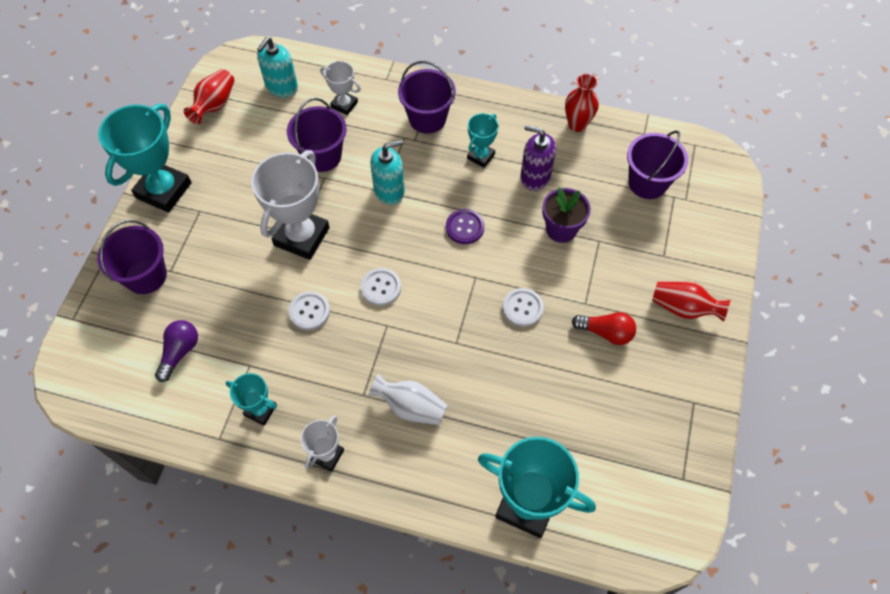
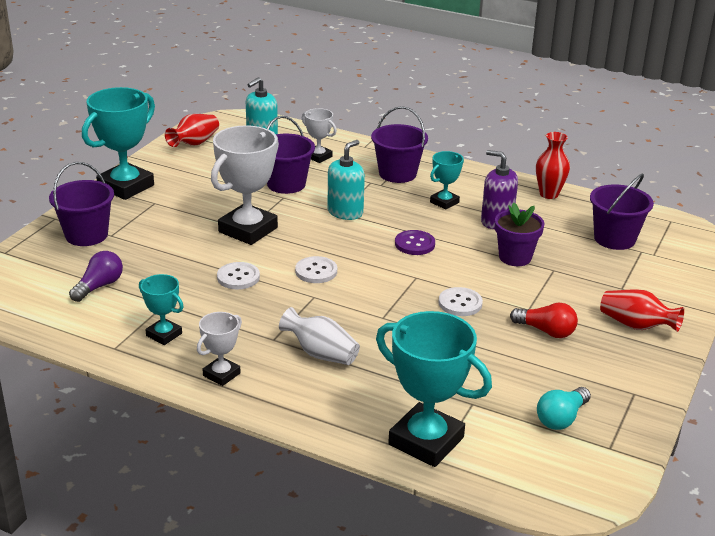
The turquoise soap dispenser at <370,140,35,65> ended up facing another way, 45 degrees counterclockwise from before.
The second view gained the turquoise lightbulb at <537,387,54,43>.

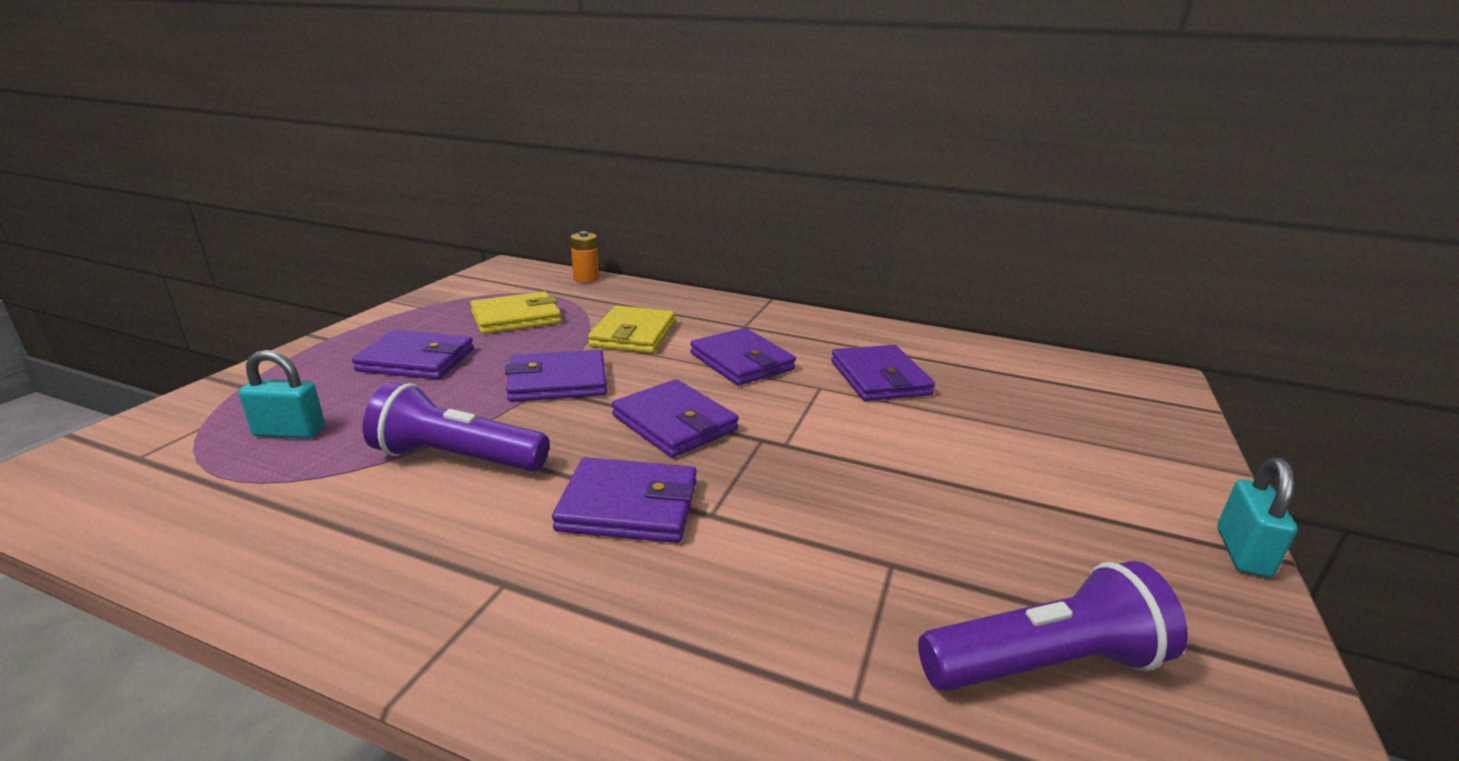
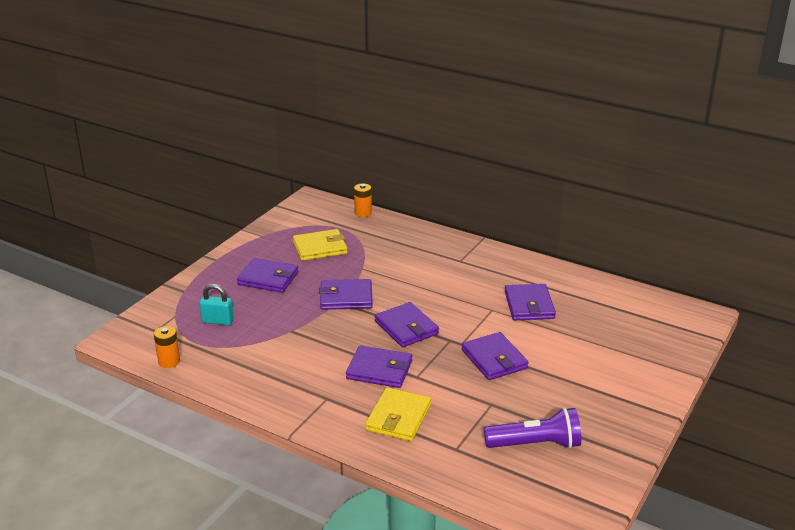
The second view lost the violet torch at <363,382,186,90>.
The yellow card wallet ended up elsewhere, having gone from <588,305,87,48> to <365,387,66,54>.
The violet card wallet ended up elsewhere, having gone from <690,328,106,58> to <462,332,67,48>.
The second view lost the turquoise lock at <1217,458,80,119>.
The second view gained the bright orange power cell at <154,326,26,42>.

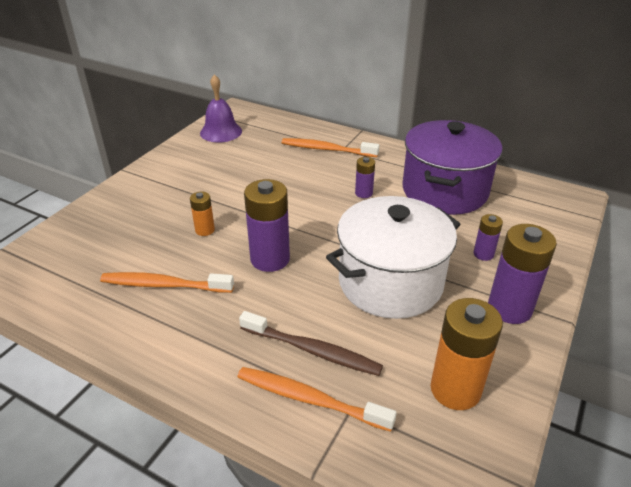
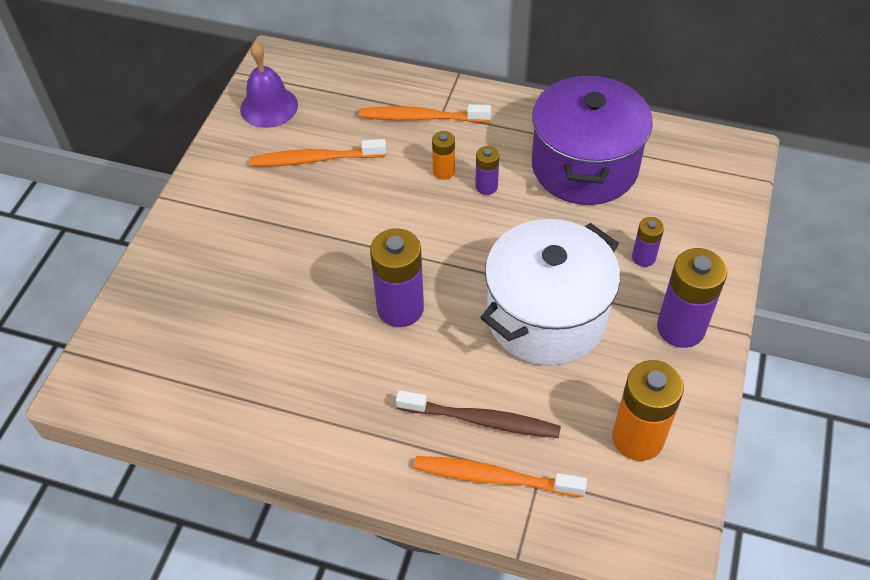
The bright orange toothbrush ended up elsewhere, having gone from <100,272,134,21> to <250,139,136,28>.
The bright orange power cell ended up elsewhere, having gone from <190,191,25,45> to <432,131,23,49>.

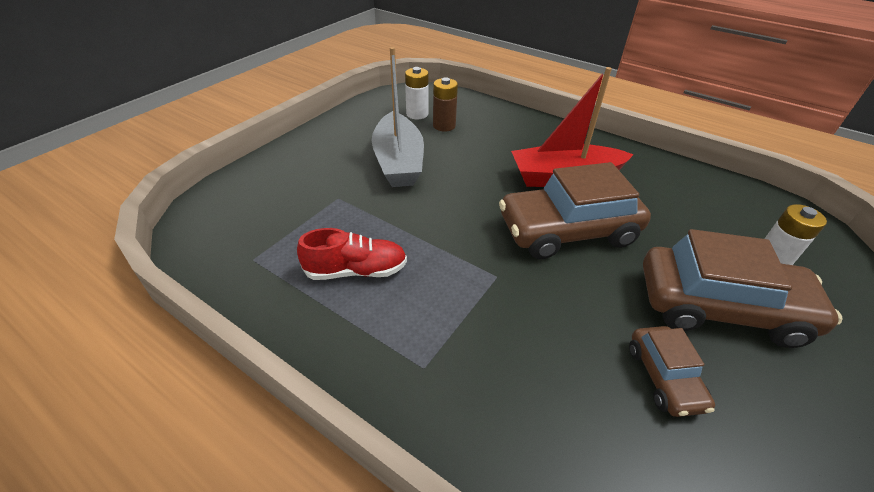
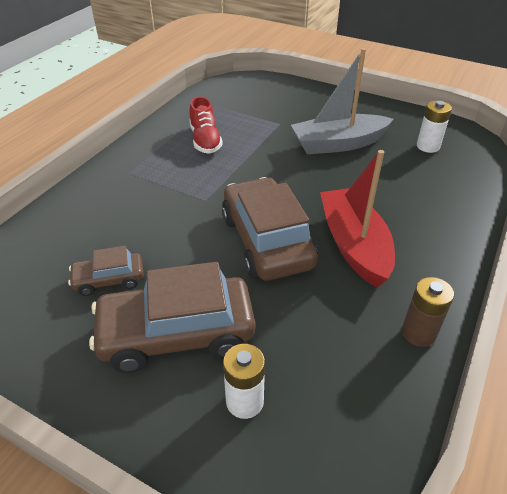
The dark brown power cell ended up elsewhere, having gone from <433,77,25,55> to <402,277,52,70>.
The dark brown automobile at <643,229,200,119> ended up facing another way, 75 degrees clockwise from before.

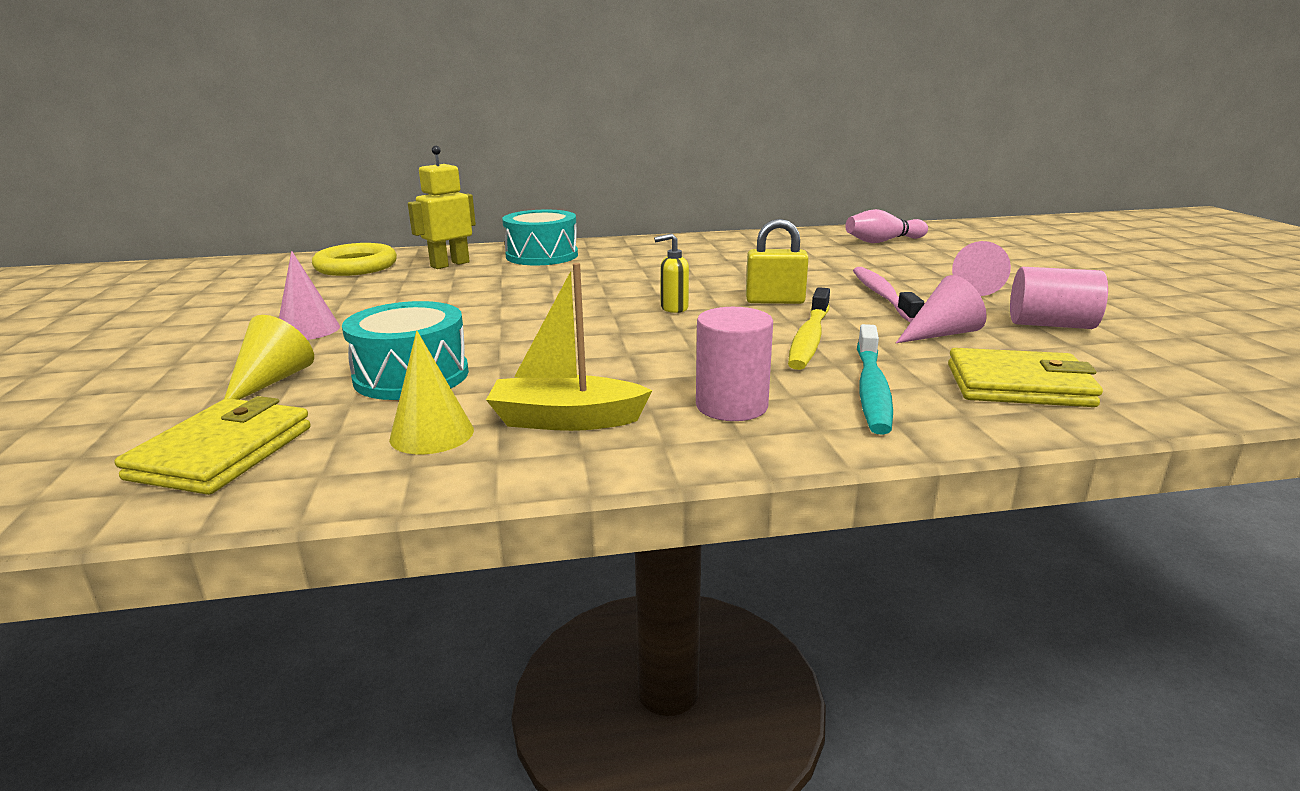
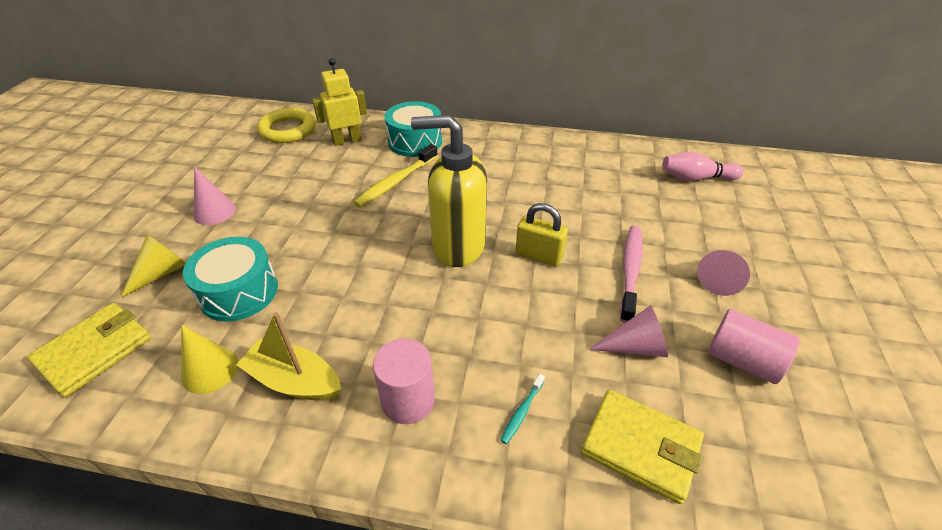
The size of the yellow soap dispenser at <654,234,35,79> changed by a factor of 2.48.
The yellow toothbrush ended up elsewhere, having gone from <788,287,42,83> to <354,144,84,63>.
The size of the turquoise toothbrush at <857,324,36,111> changed by a factor of 0.49.

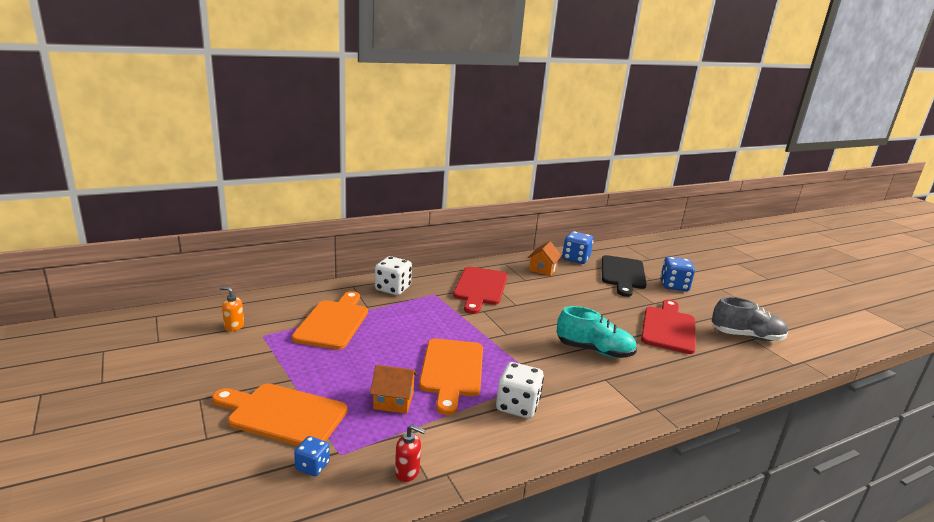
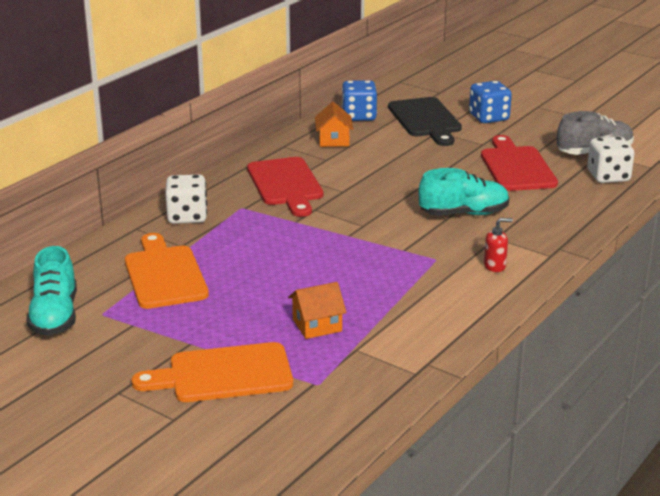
Where the bright orange soap dispenser stood at <219,287,25,44>, the turquoise sneaker came to stand at <26,246,51,90>.
The second view lost the cobalt dice at <294,436,36,40>.
The scarlet soap dispenser ended up elsewhere, having gone from <395,425,30,57> to <484,218,29,54>.
The second view lost the bright orange bread board at <419,339,64,76>.
The snow-white dice ended up elsewhere, having gone from <496,362,48,56> to <587,136,47,47>.

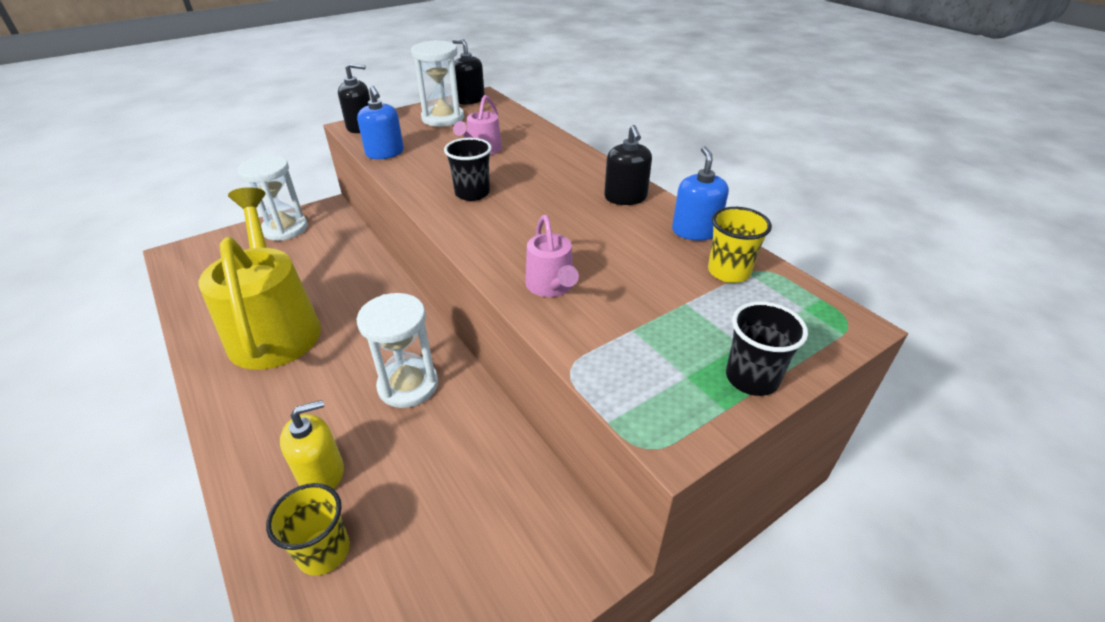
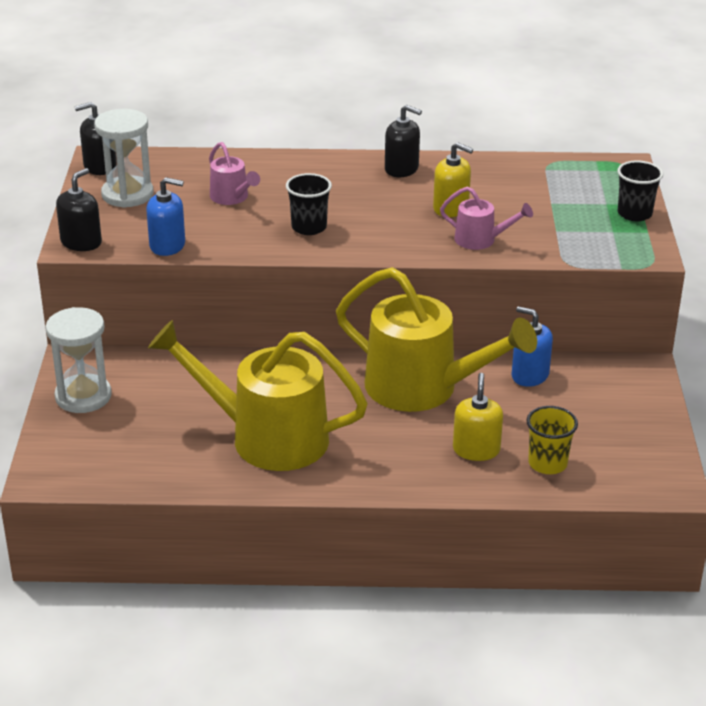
Where the snow-white hourglass stood at <357,293,81,115>, the yellow sprinkling can came to stand at <336,267,201,145>.
The cobalt soap dispenser ended up elsewhere, having gone from <672,146,57,94> to <511,306,42,81>.
The second view lost the yellow tumbler at <708,207,64,76>.
The second view gained the yellow soap dispenser at <433,142,40,75>.

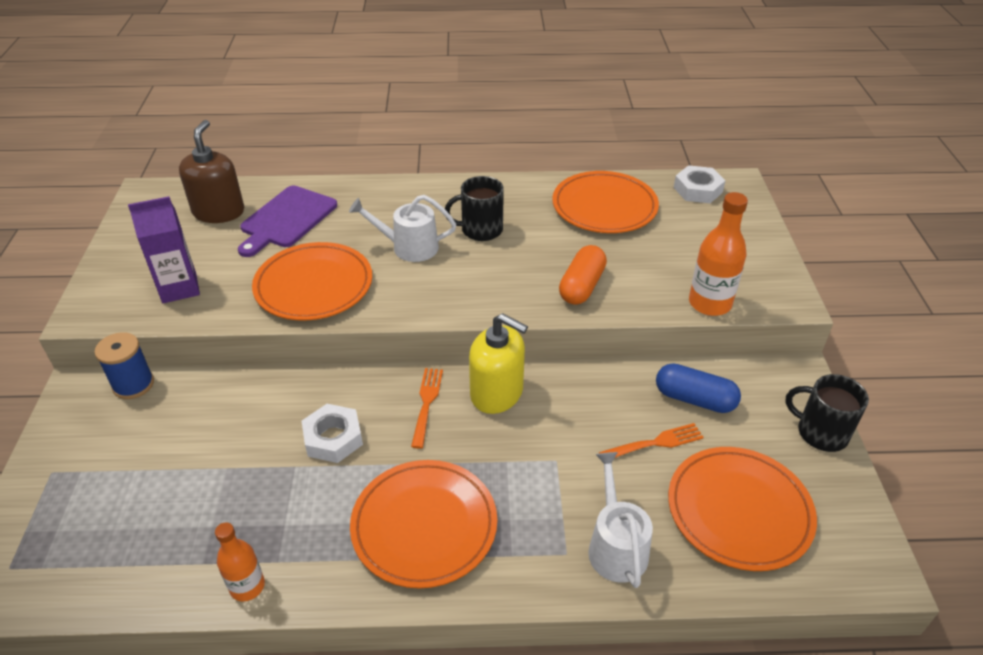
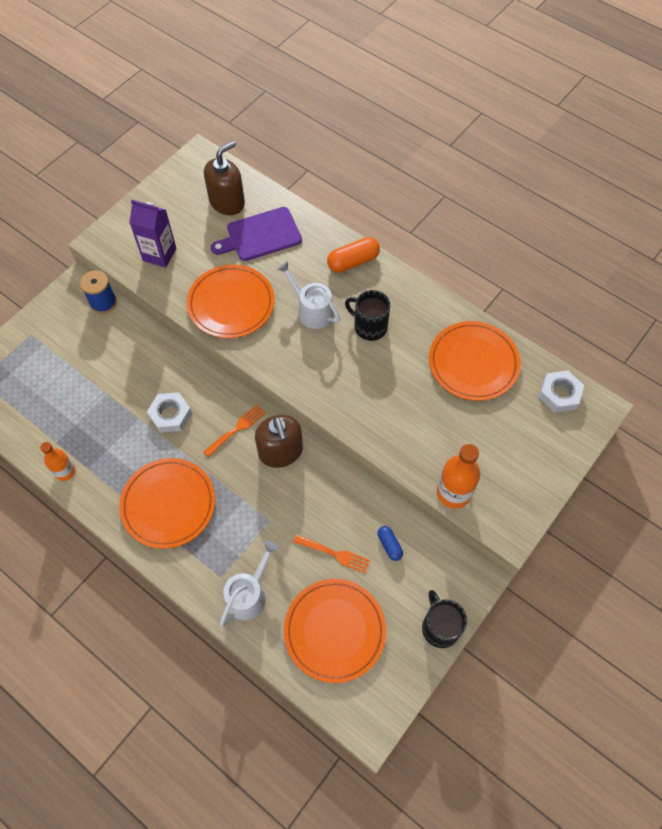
What was the yellow soap dispenser at <469,313,59,101> turned into the dark brown soap dispenser at <255,415,48,53>.
The bright orange pill ended up elsewhere, having gone from <559,245,48,60> to <327,237,53,36>.
The size of the cobalt pill at <656,363,85,50> changed by a factor of 0.58.

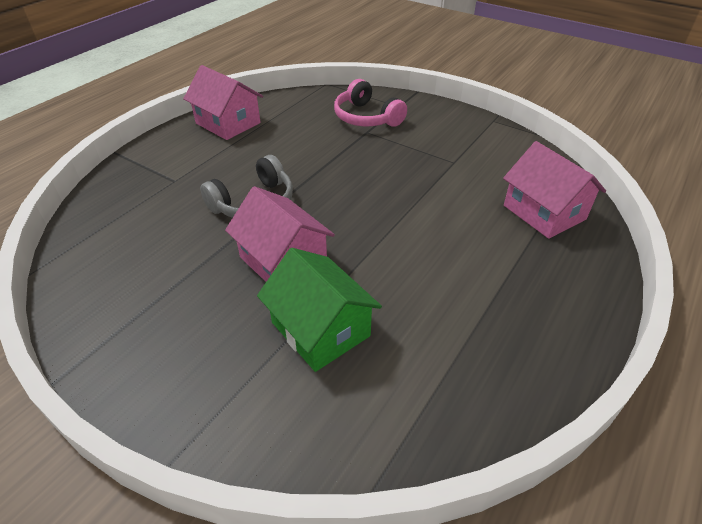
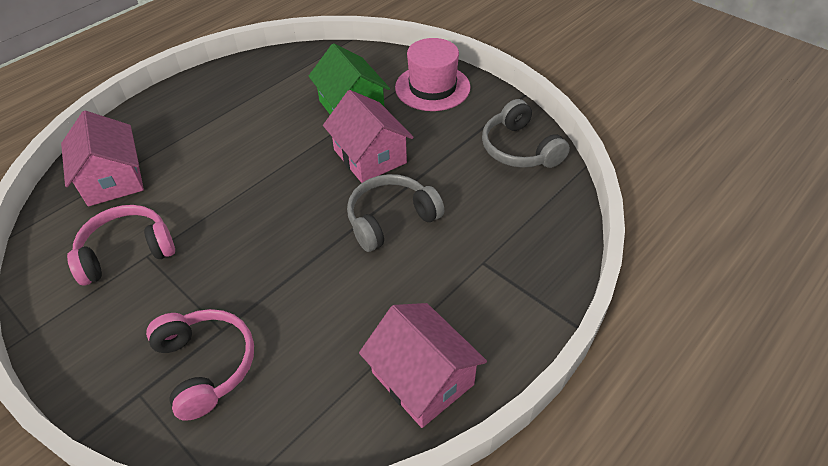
The second view gained the rose-pink headset at <67,205,108,80>.
The second view gained the rose-pink top hat at <395,38,76,73>.
The second view gained the grey headset at <482,99,88,69>.

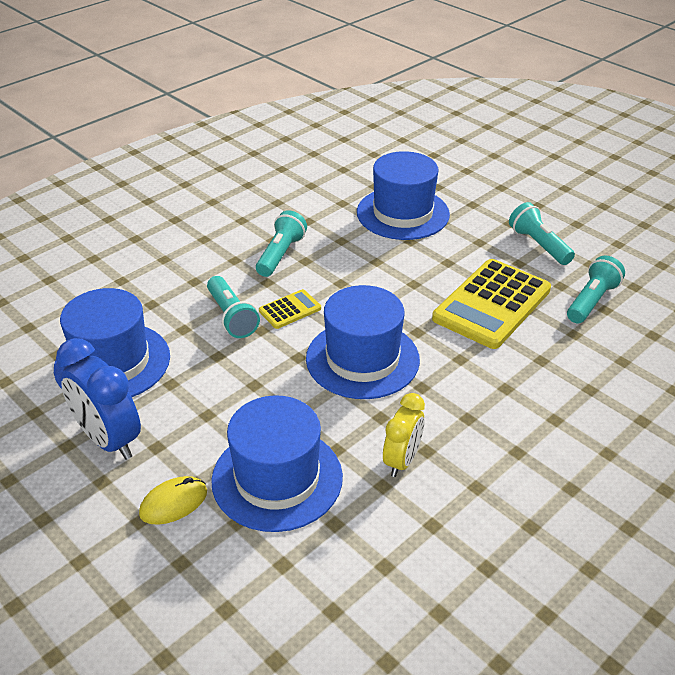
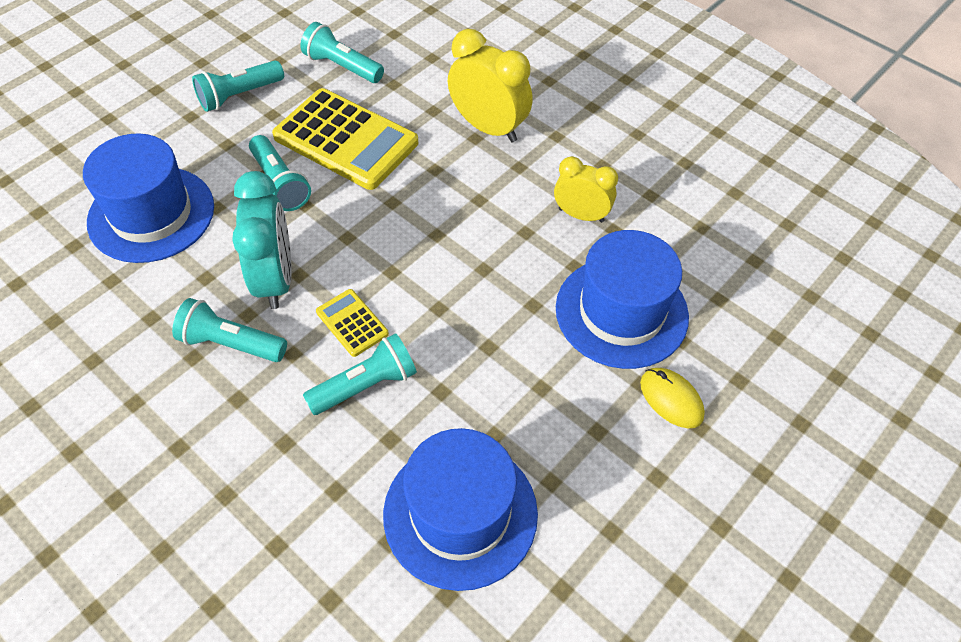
The second view lost the cobalt alarm clock at <56,338,85,122>.
The second view lost the cobalt top hat at <306,285,114,114>.
The second view gained the turquoise alarm clock at <232,171,60,138>.
The second view gained the turquoise torch at <249,135,62,76>.
The second view gained the yellow alarm clock at <448,29,85,113>.

